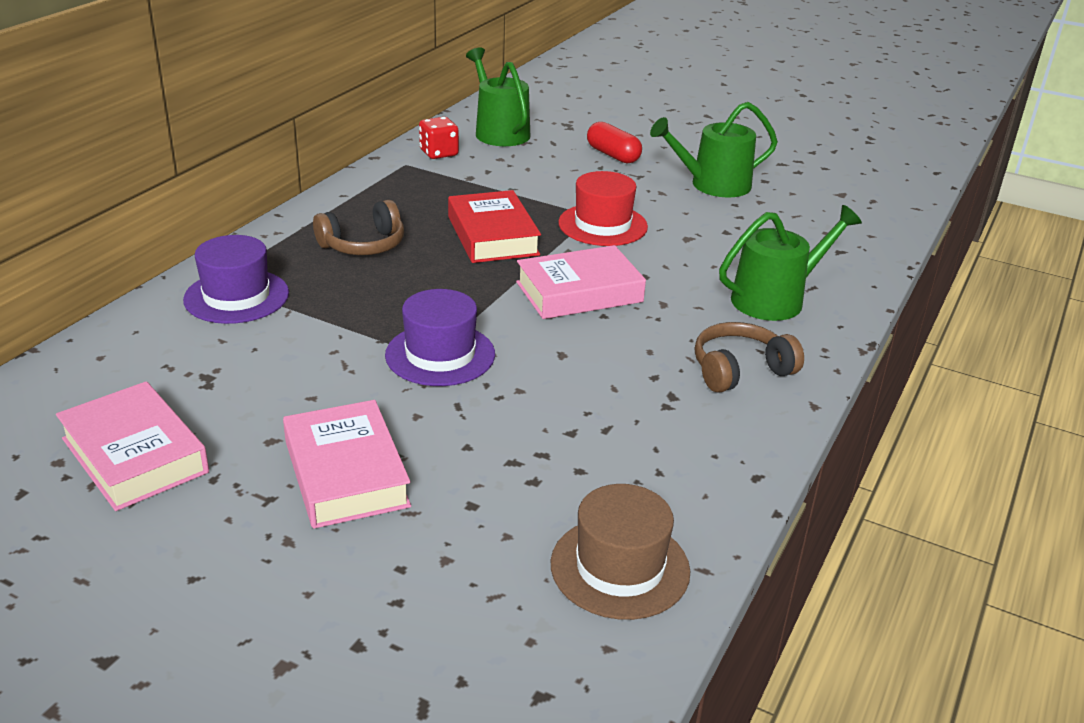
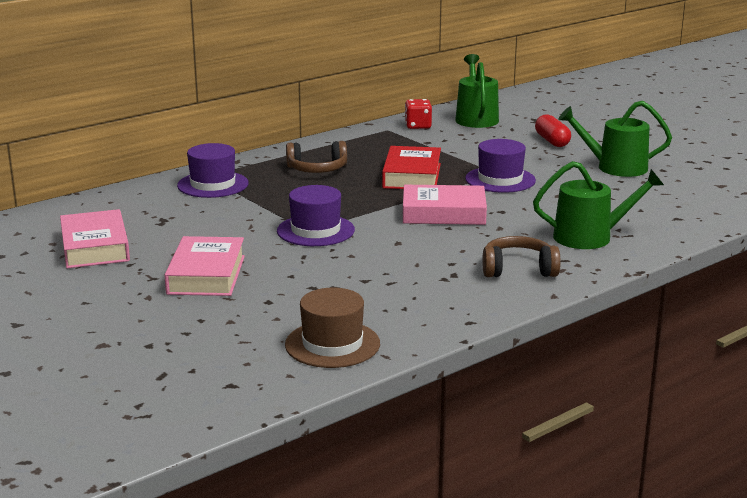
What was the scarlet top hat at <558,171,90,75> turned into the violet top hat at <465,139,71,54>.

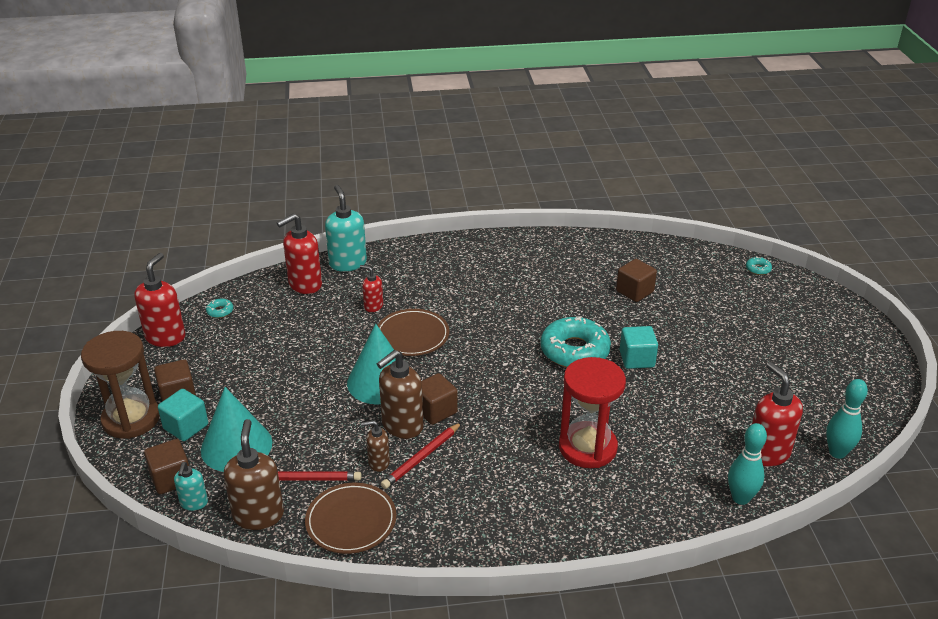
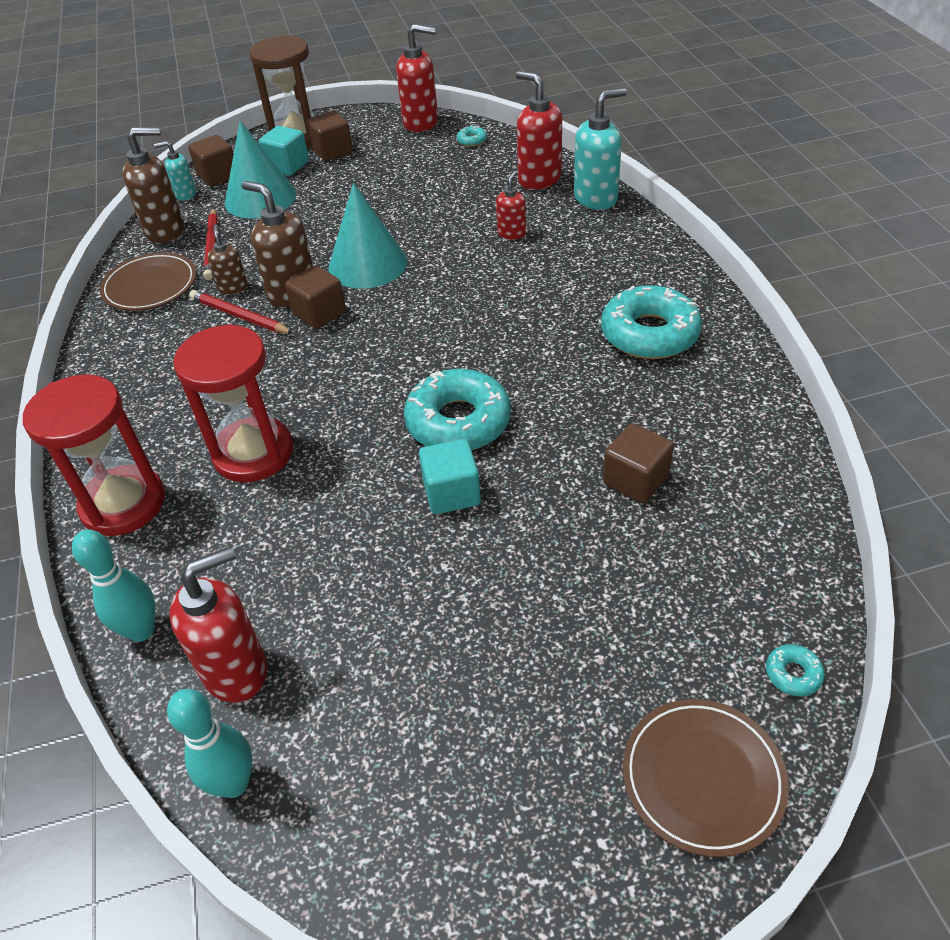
The dark brown plate ended up elsewhere, having gone from <377,309,72,47> to <623,699,166,158>.
The second view gained the scarlet hourglass at <23,374,142,162>.
The second view gained the turquoise donut at <601,286,101,73>.

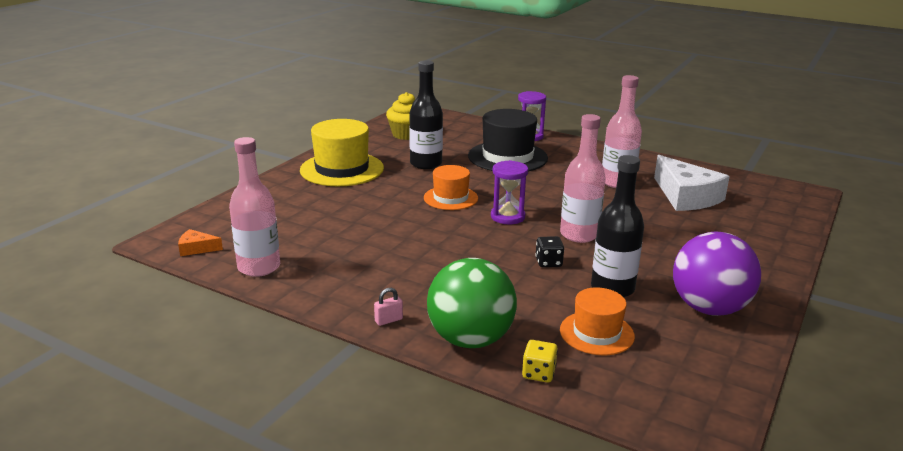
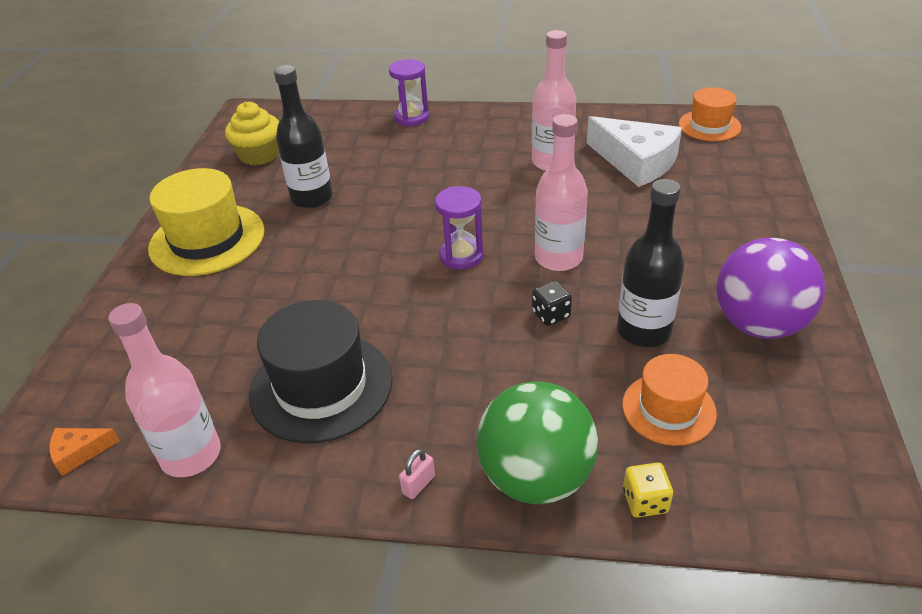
The bright orange top hat ended up elsewhere, having gone from <424,165,54,45> to <679,87,62,54>.
The jet-black top hat ended up elsewhere, having gone from <468,109,80,62> to <249,300,143,143>.

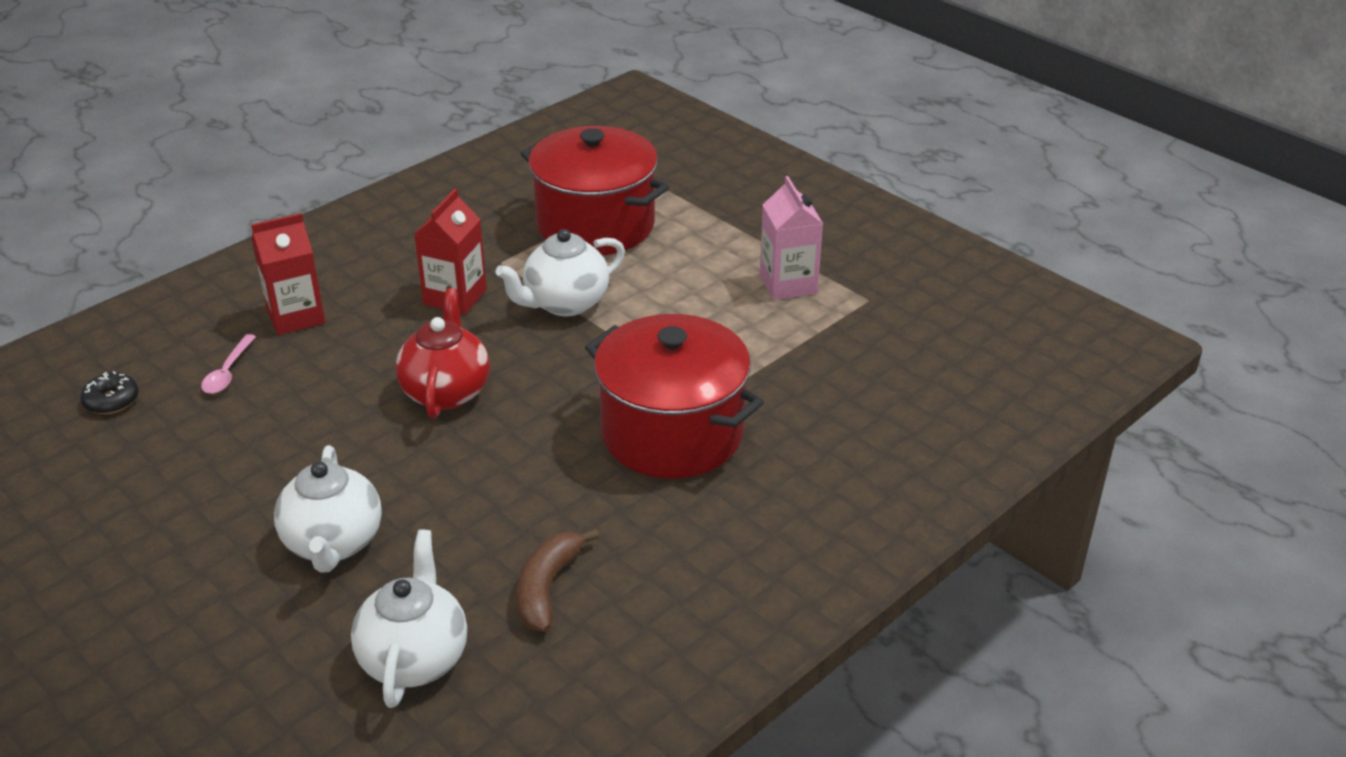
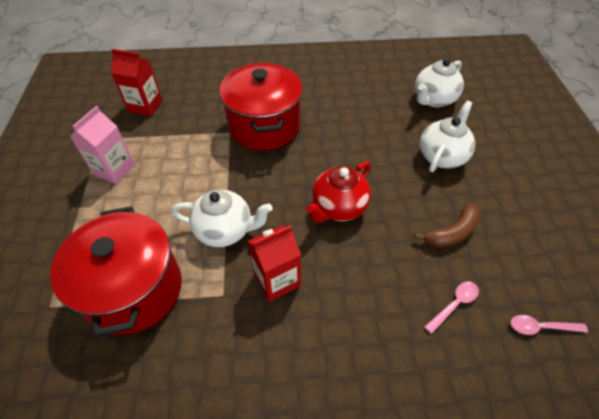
Where the jet-black donut stood at <80,371,59,43>, the rose-pink tablespoon came to stand at <511,315,77,20>.
The scarlet carton ended up elsewhere, having gone from <251,213,74,122> to <111,49,51,67>.
The dark brown toy banana ended up elsewhere, having gone from <517,528,82,104> to <414,202,66,46>.

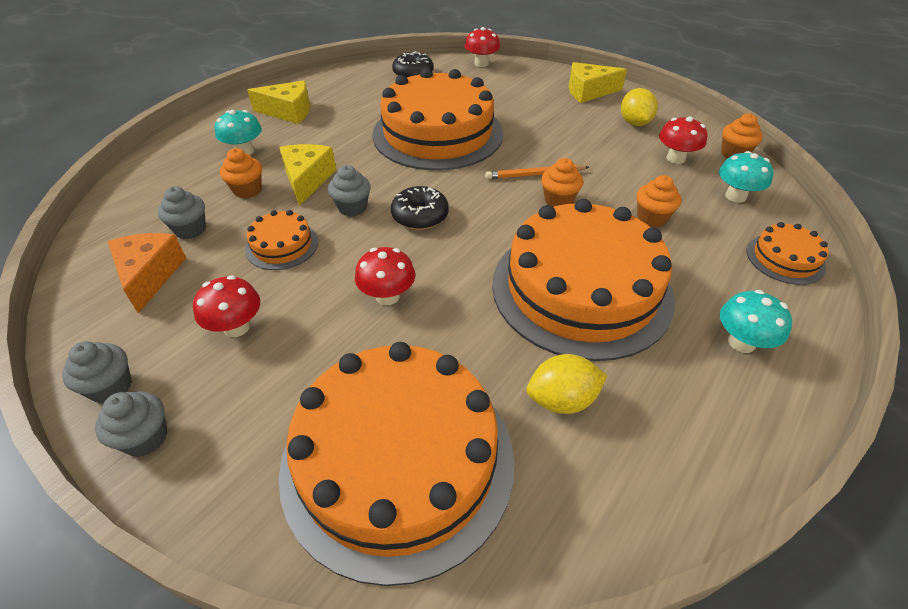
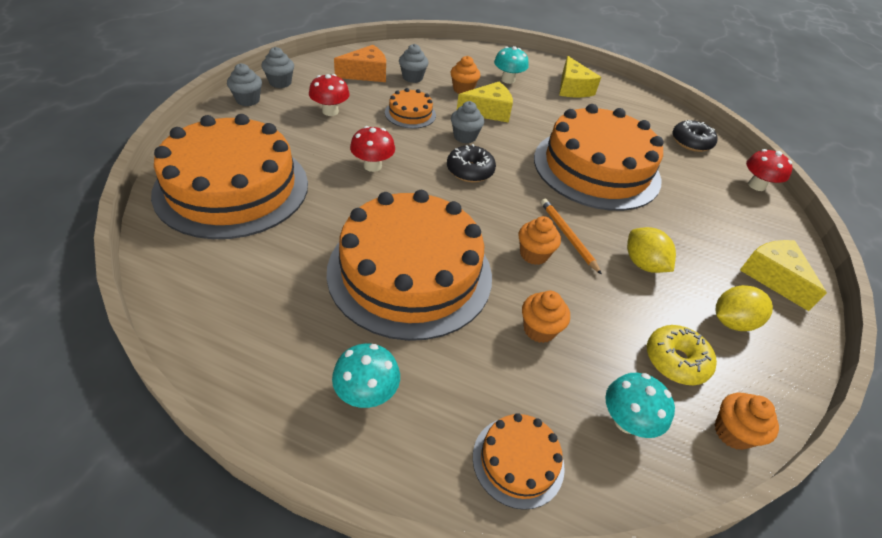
The yellow citrus fruit ended up elsewhere, having gone from <527,354,80,60> to <627,227,49,46>.
Where the scarlet fungus stood at <659,116,48,48>, the yellow donut came to stand at <647,325,70,60>.

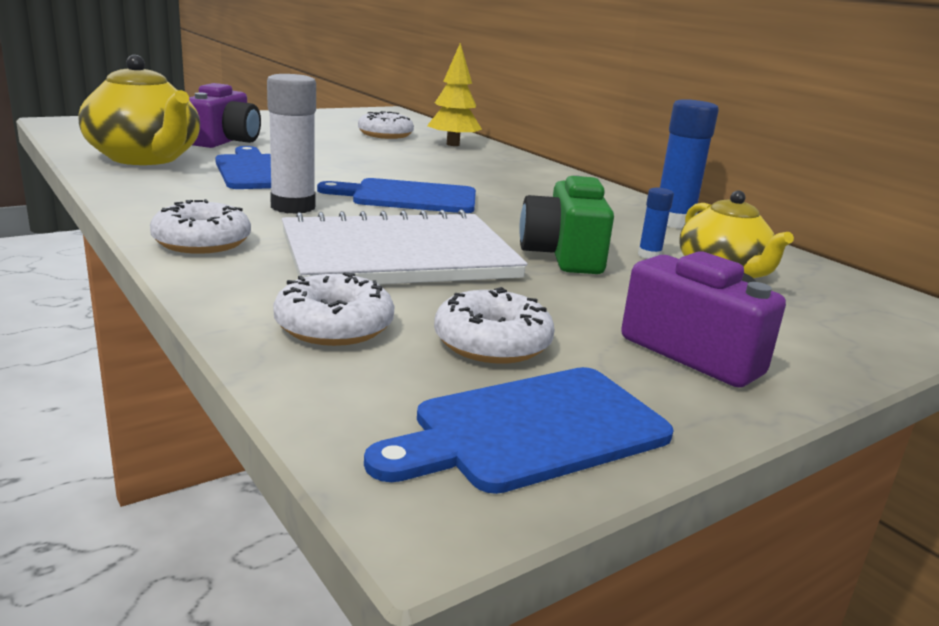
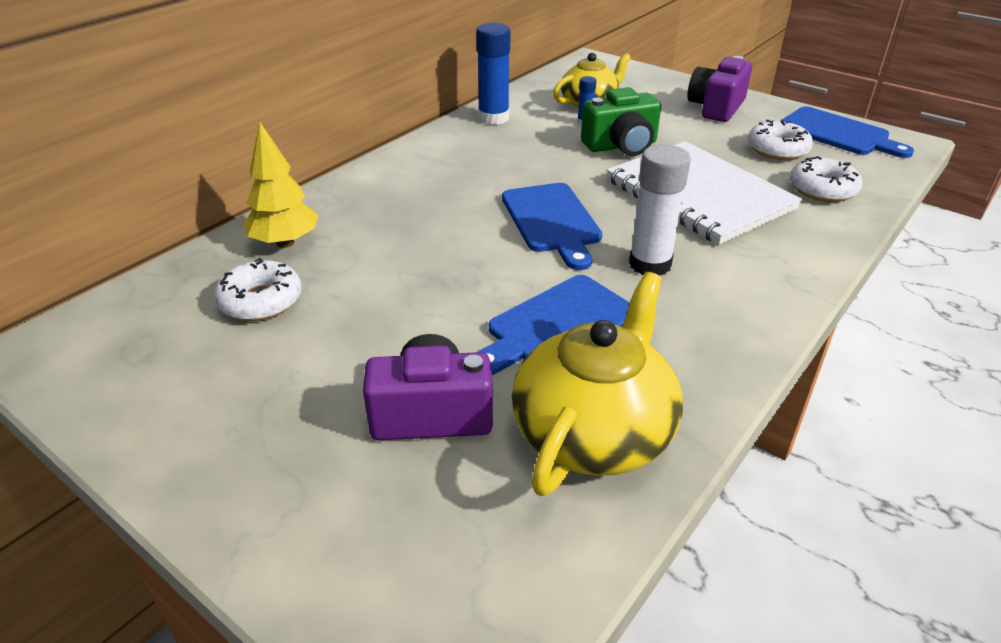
The second view lost the snow-white donut at <150,199,101,55>.

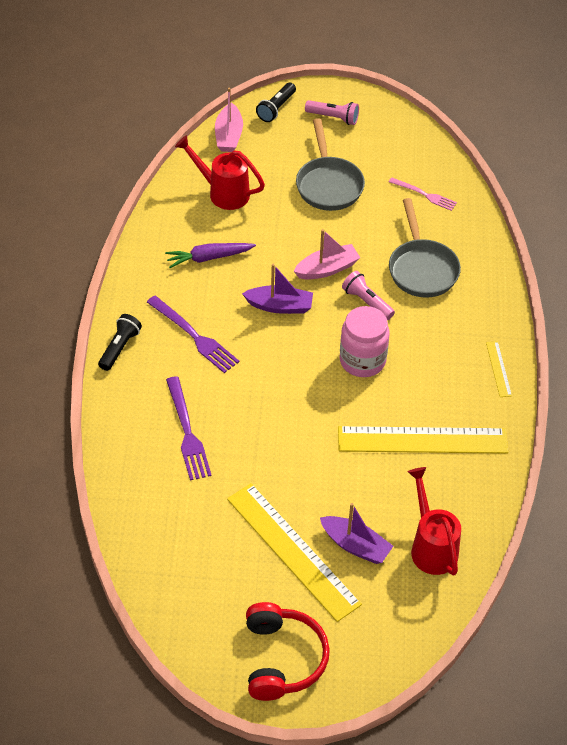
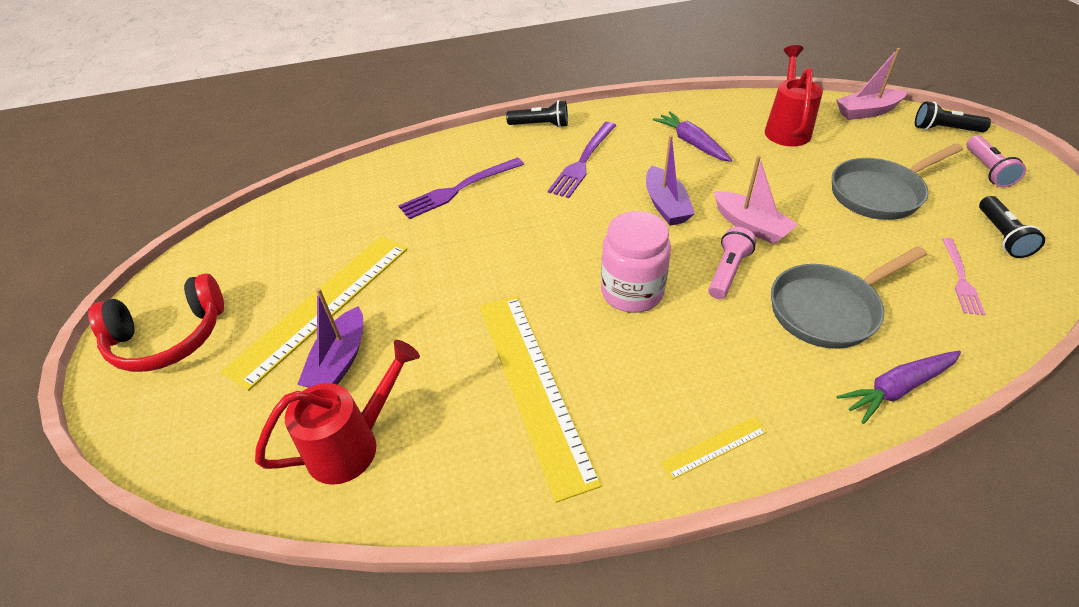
The second view gained the violet root vegetable at <836,351,125,73>.
The second view gained the jet-black torch at <979,196,66,62>.

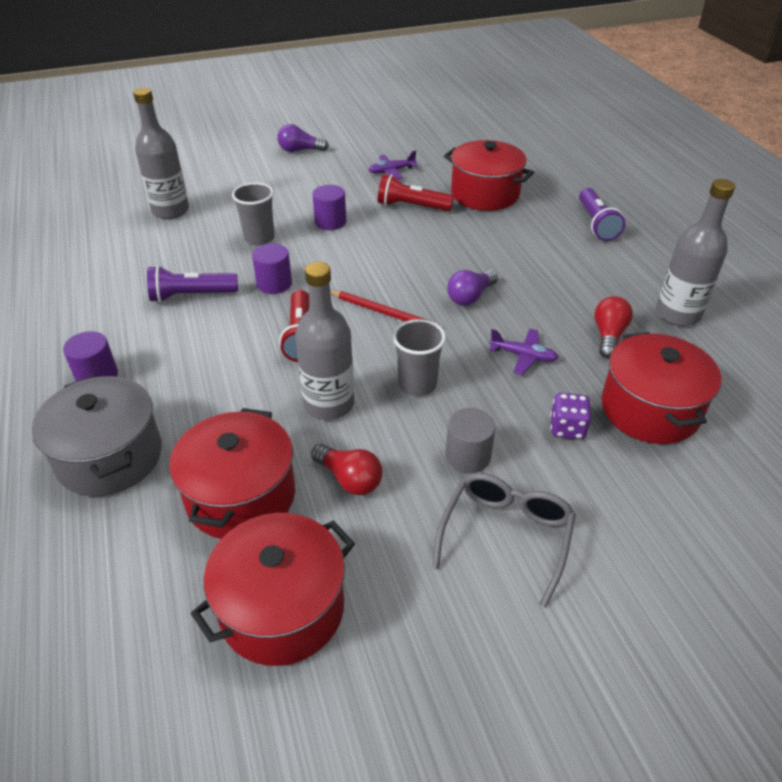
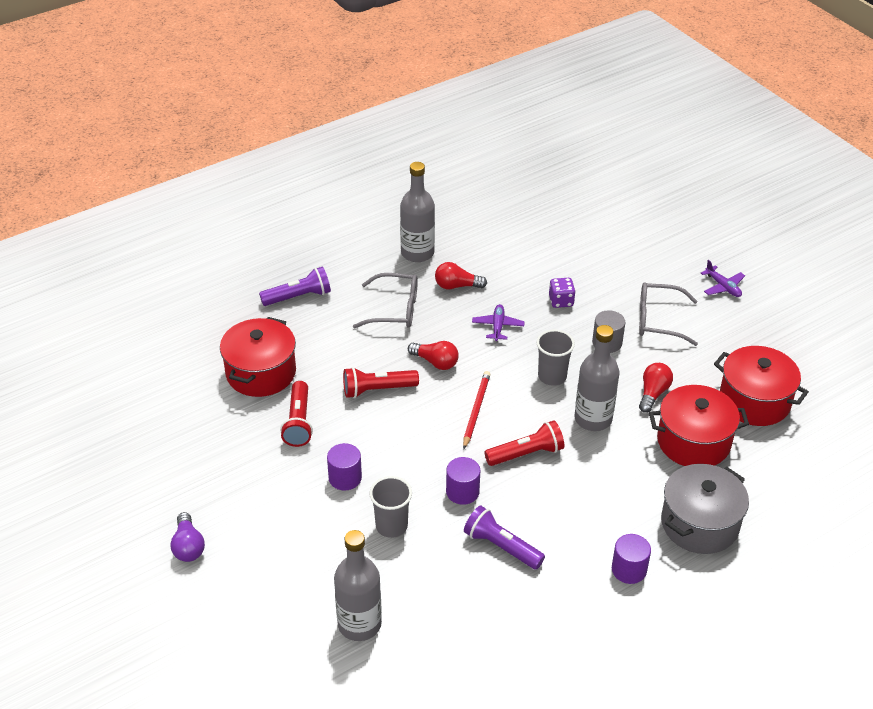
The violet torch at <147,265,91,37> ended up facing another way, 150 degrees clockwise from before.
The violet aeroplane ended up elsewhere, having gone from <369,151,49,28> to <701,260,44,37>.
What was the violet lightbulb at <447,270,51,36> turned into the scarlet lightbulb at <408,341,51,29>.
The second view lost the scarlet cooking pot at <601,332,120,112>.
The second view gained the scarlet torch at <343,367,76,31>.
The second view gained the grey eyeglasses at <353,273,65,55>.

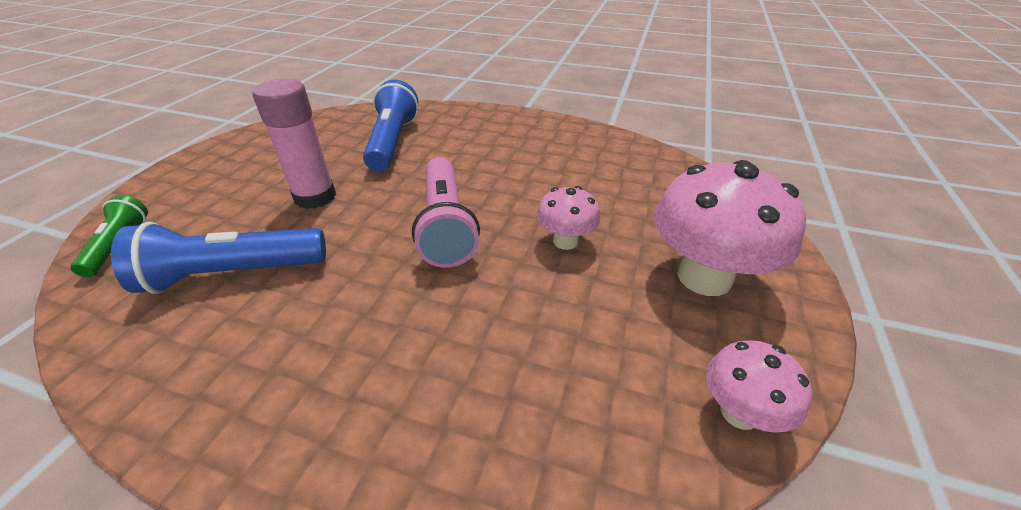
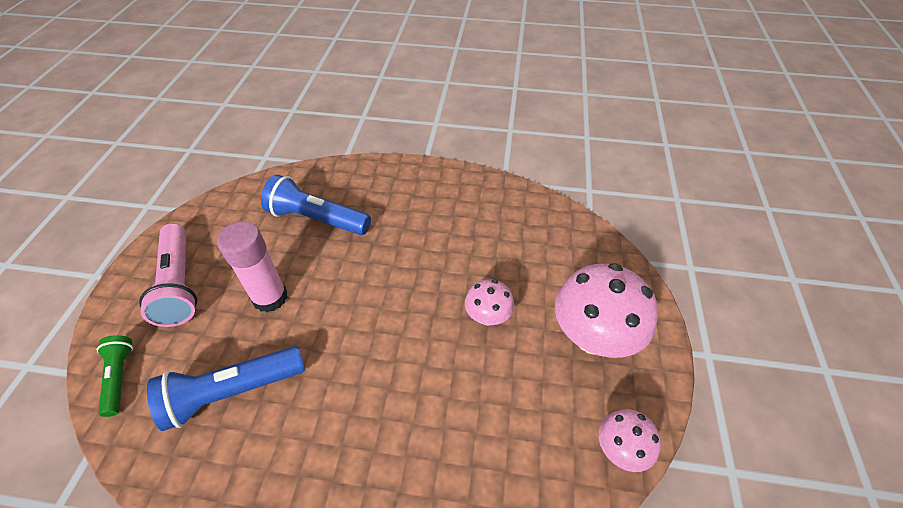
The cobalt torch at <363,80,56,92> ended up facing another way, 60 degrees counterclockwise from before.
The rose-pink torch ended up elsewhere, having gone from <412,157,68,111> to <139,223,58,104>.

